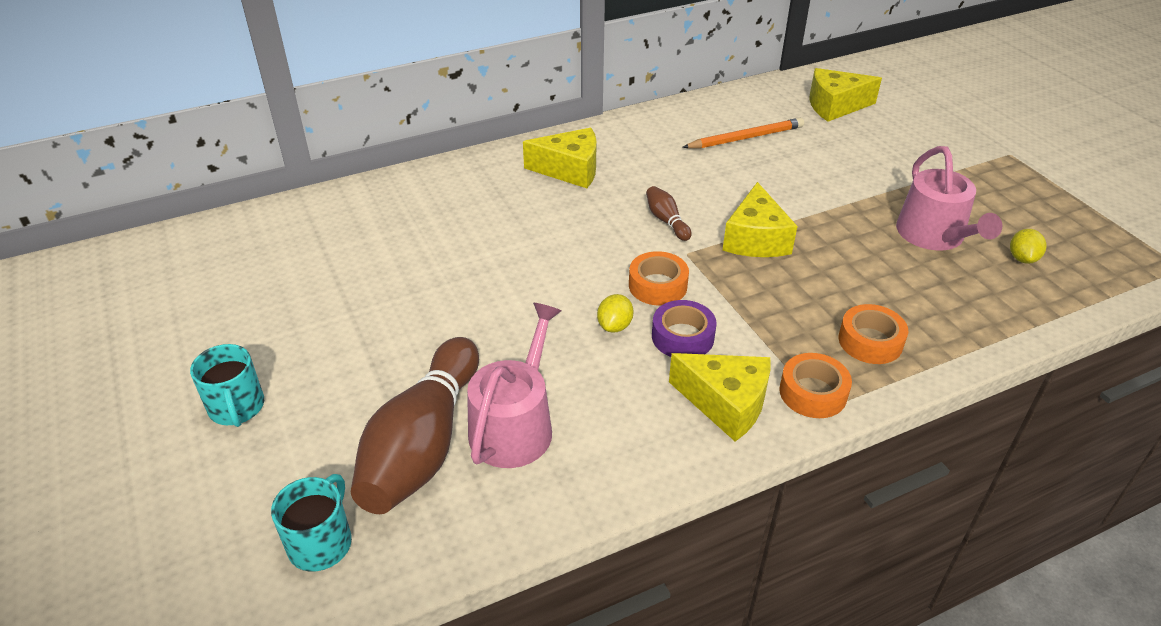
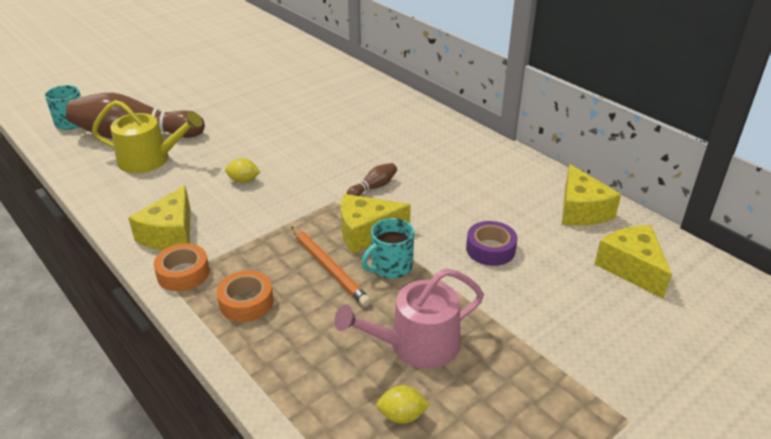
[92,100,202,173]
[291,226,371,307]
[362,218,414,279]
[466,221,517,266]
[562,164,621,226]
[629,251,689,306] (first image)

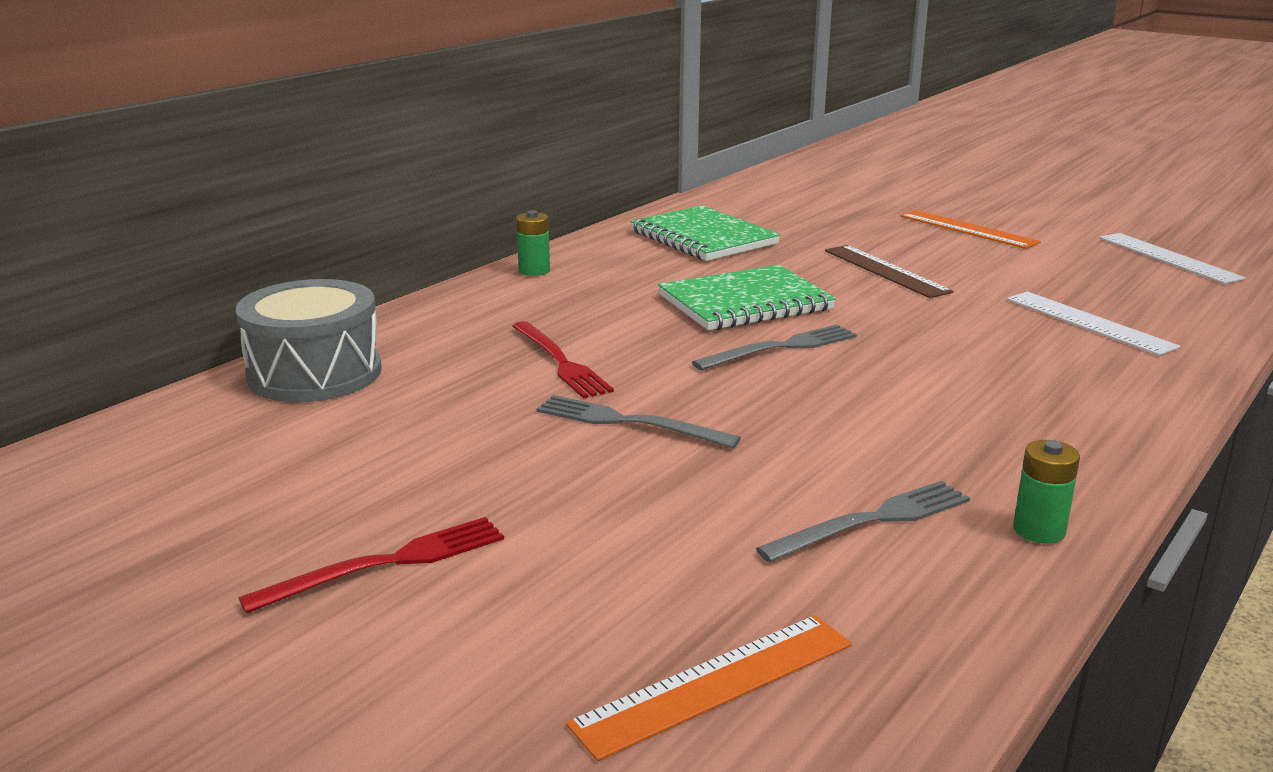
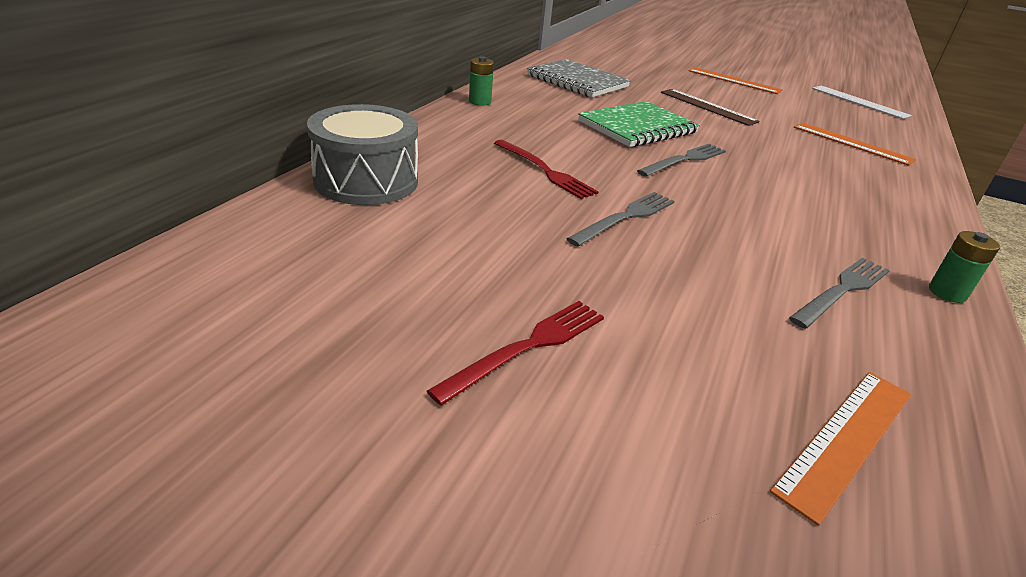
[527,59,631,97]
[566,192,675,247]
[794,122,916,166]

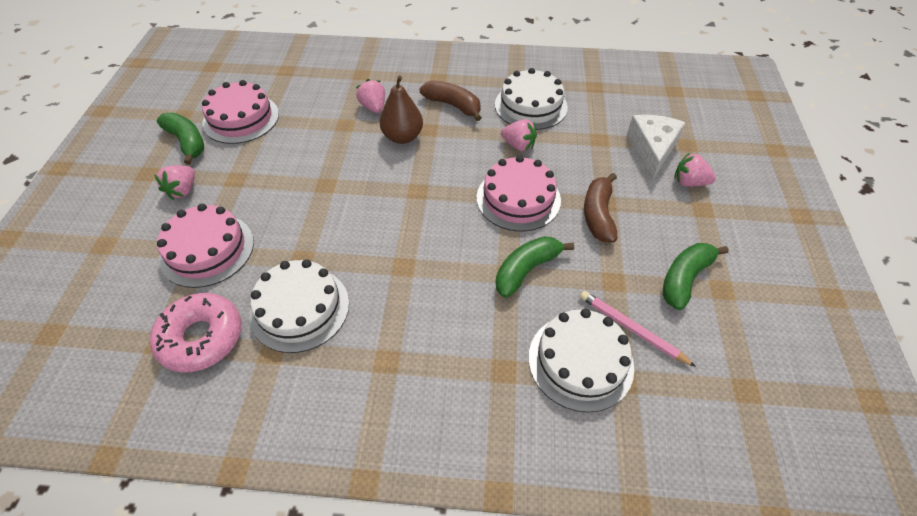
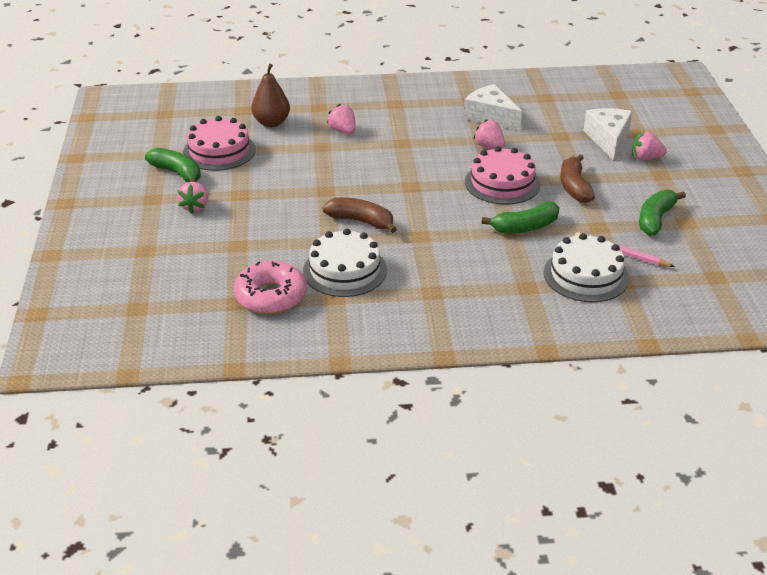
[251,64,290,127]
[322,197,397,233]
[463,84,522,131]
[473,119,505,149]
[482,201,559,234]
[157,204,254,288] (first image)

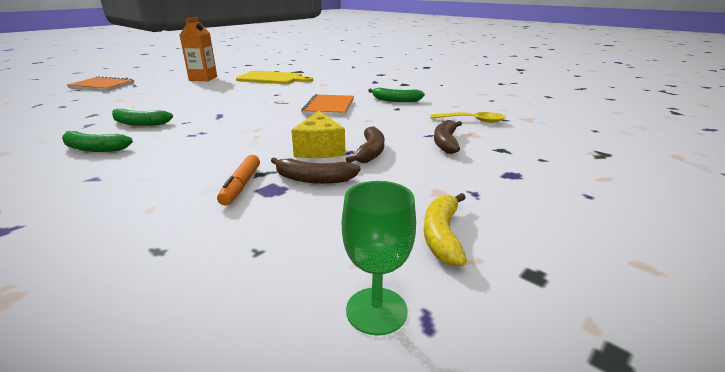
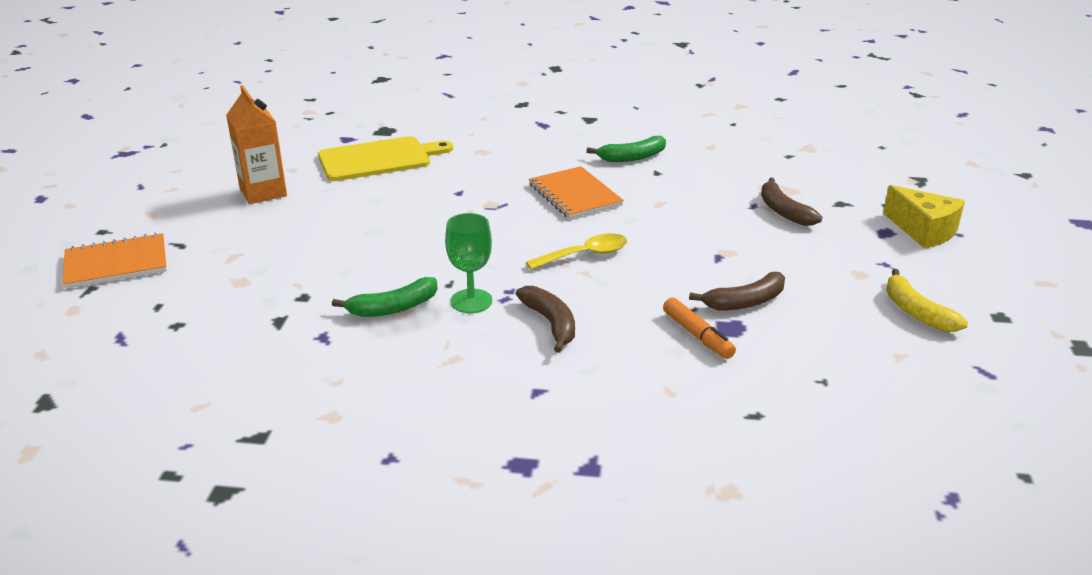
[445,213,492,313]
[516,286,575,353]
[526,233,627,270]
[883,185,965,249]
[62,131,133,152] (first image)

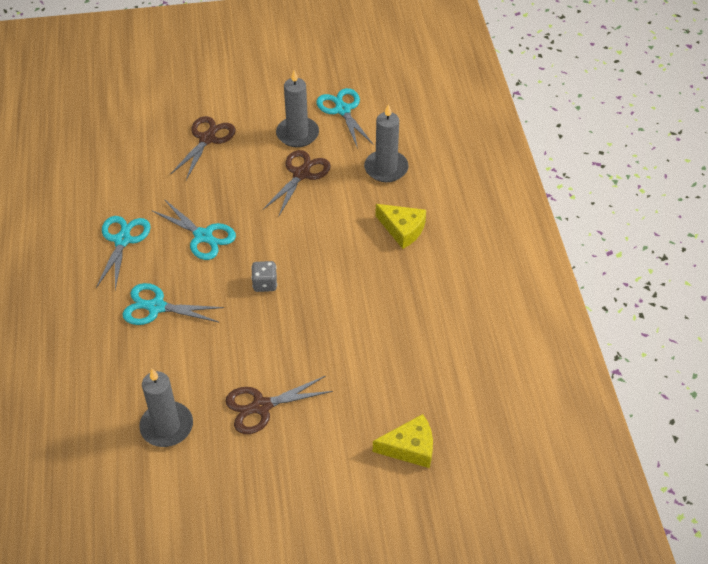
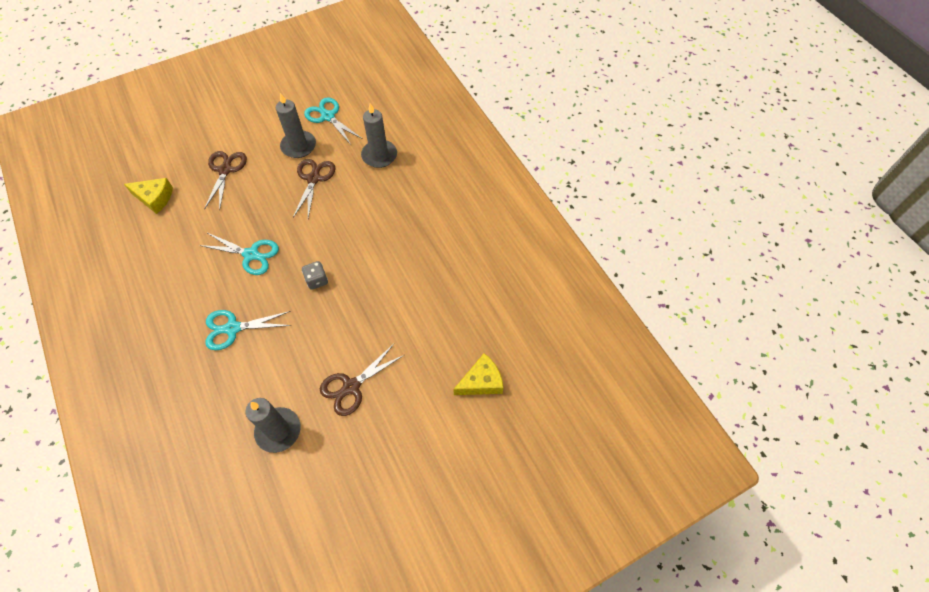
[124,178,173,214]
[96,216,151,290] (first image)

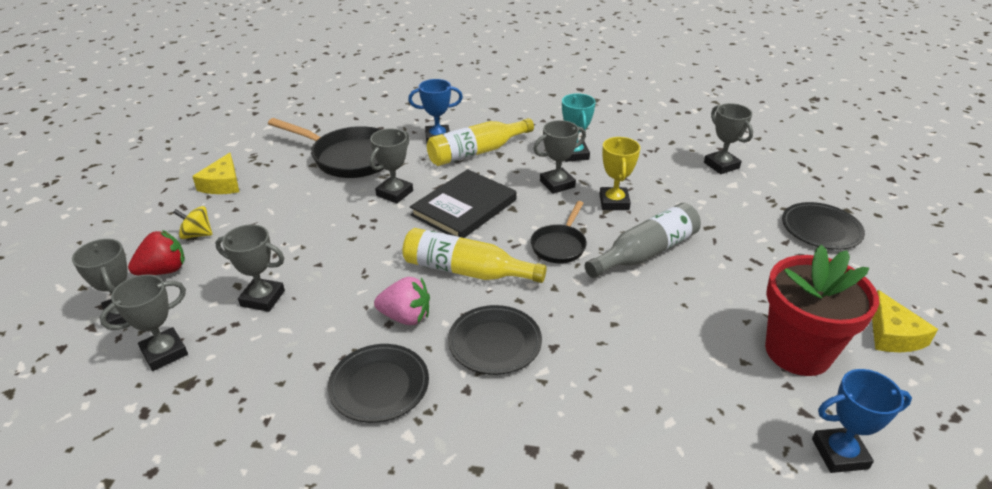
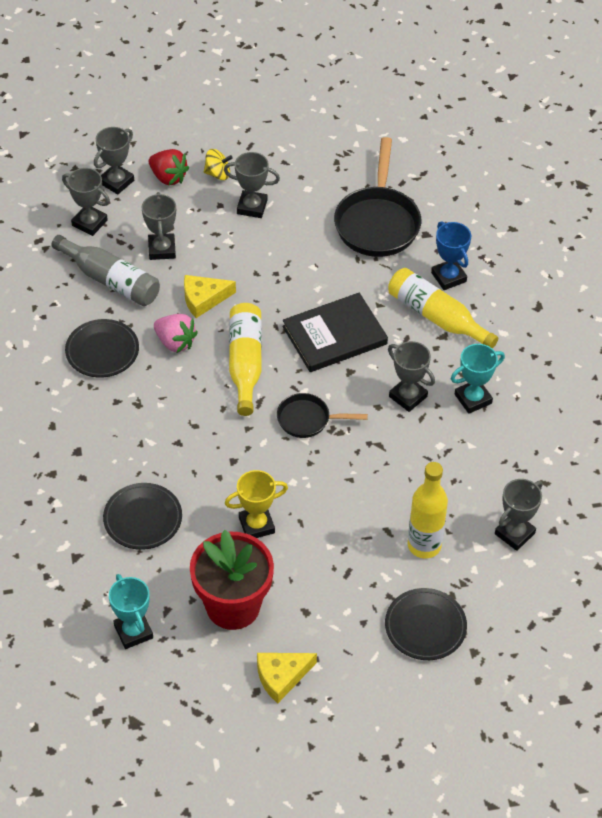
[51,235,160,306]
[103,483,182,550]
[109,574,153,649]
[154,314,198,353]
[184,275,236,318]
[204,149,232,180]
[224,152,280,218]
[225,470,288,538]
[283,293,388,372]
[408,462,448,558]

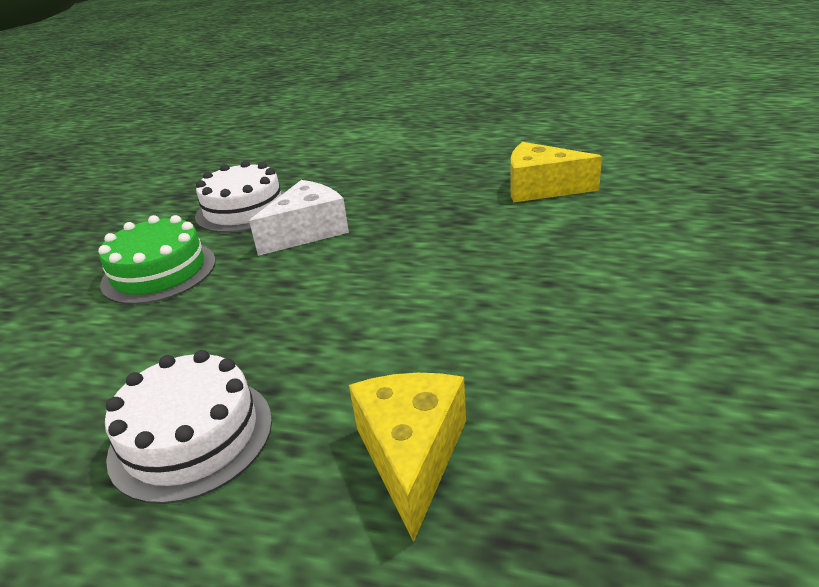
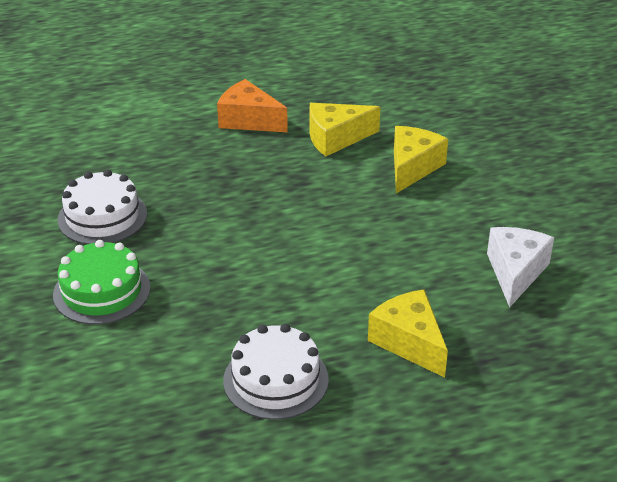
[217,79,288,132]
[394,126,448,193]
[487,227,554,308]

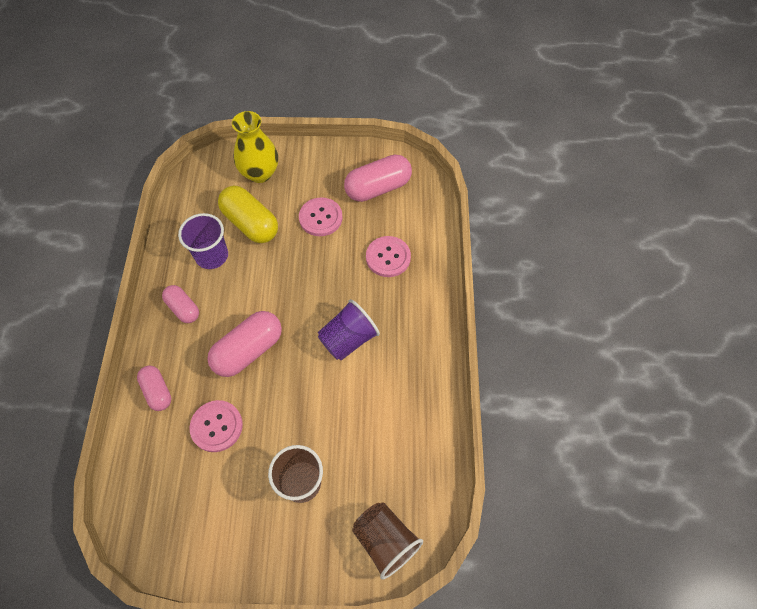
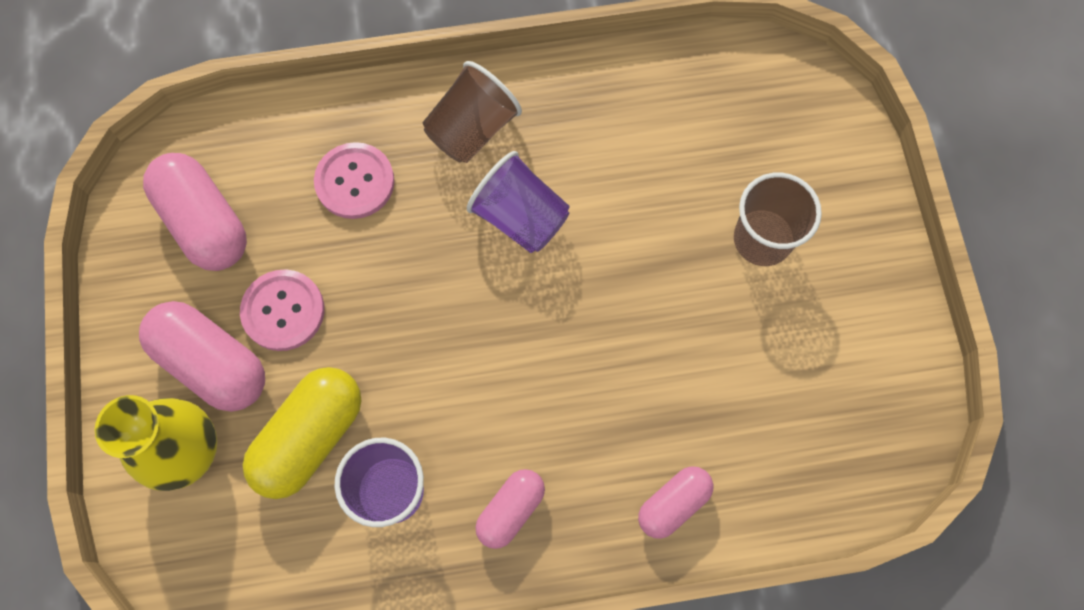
[139,301,265,412]
[423,61,522,163]
[190,400,243,452] (first image)

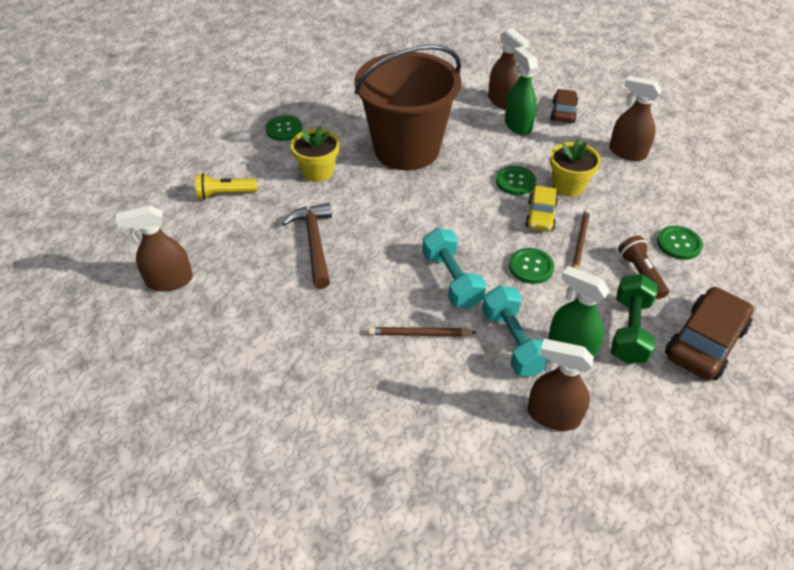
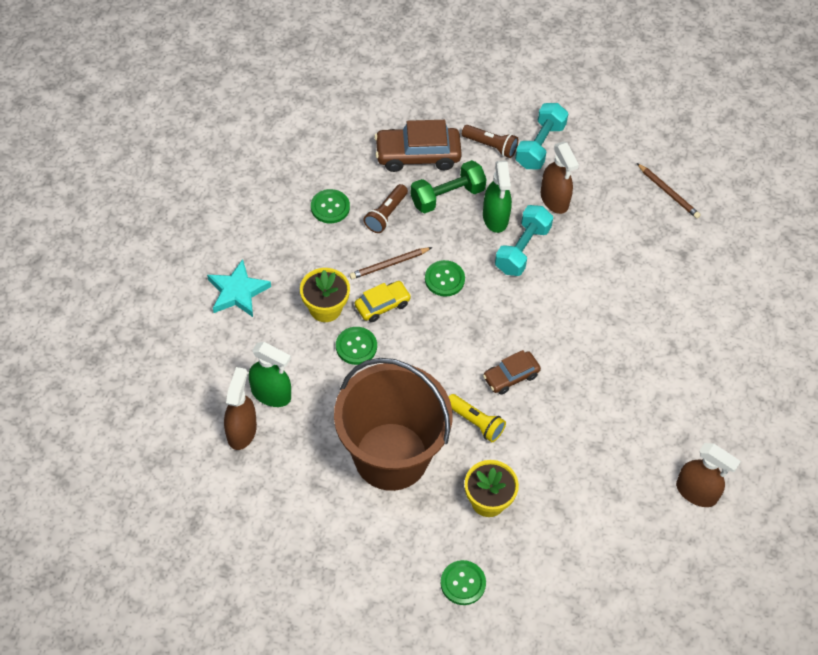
[207,259,271,317]
[249,342,291,407]
[449,394,506,442]
[462,125,518,158]
[483,350,541,395]
[515,103,568,169]
[637,163,701,219]
[282,203,332,289] (first image)

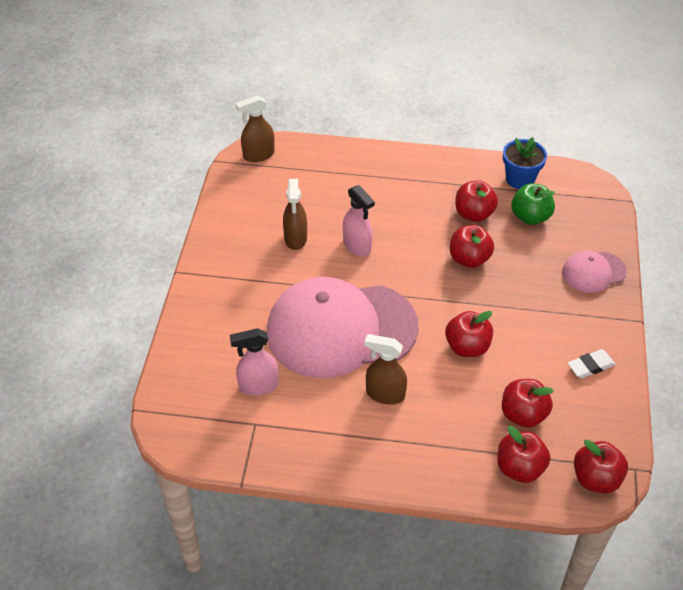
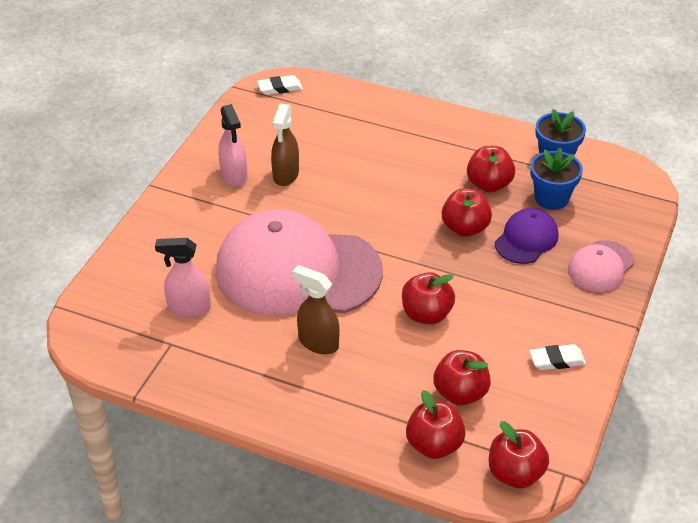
[218,104,247,187]
[257,75,303,95]
[495,208,559,264]
[530,148,583,210]
[568,240,635,292]

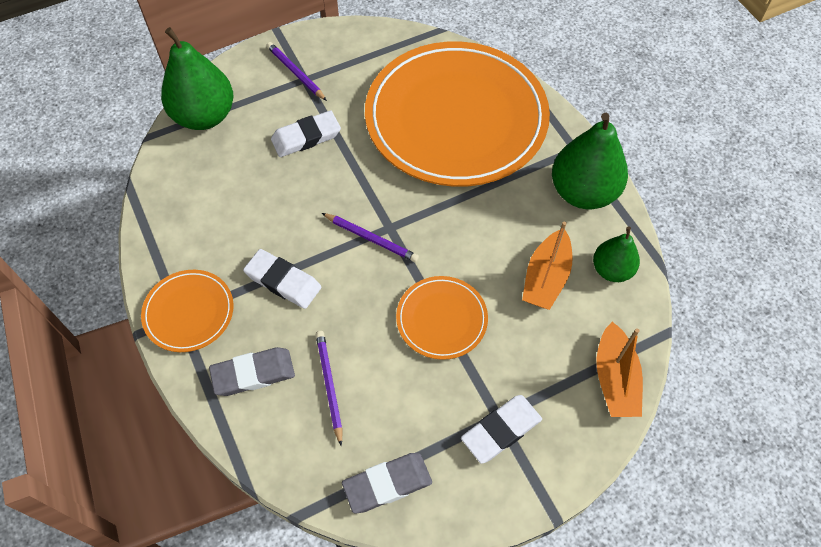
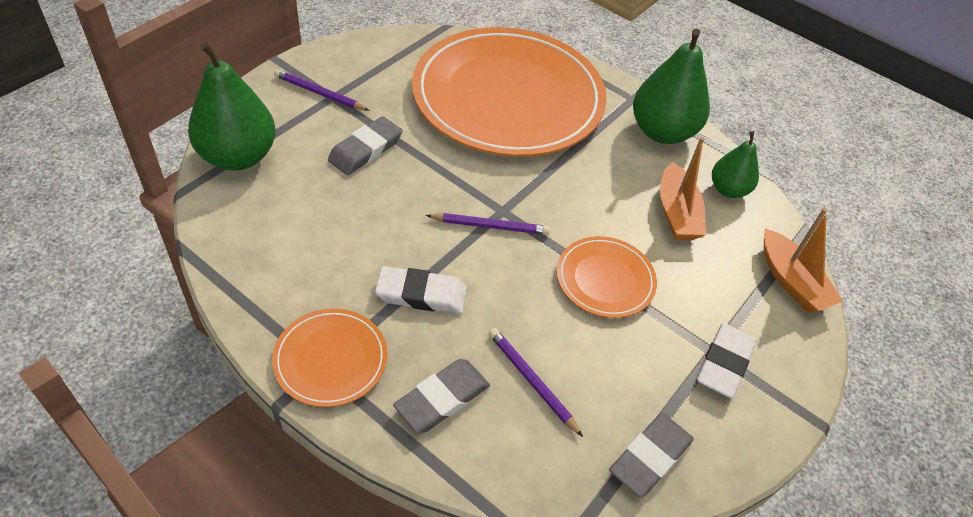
[328,116,403,175]

